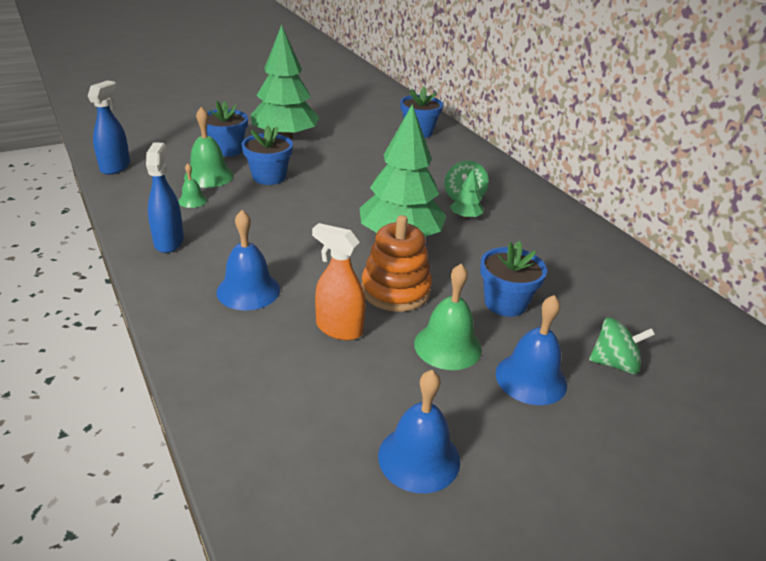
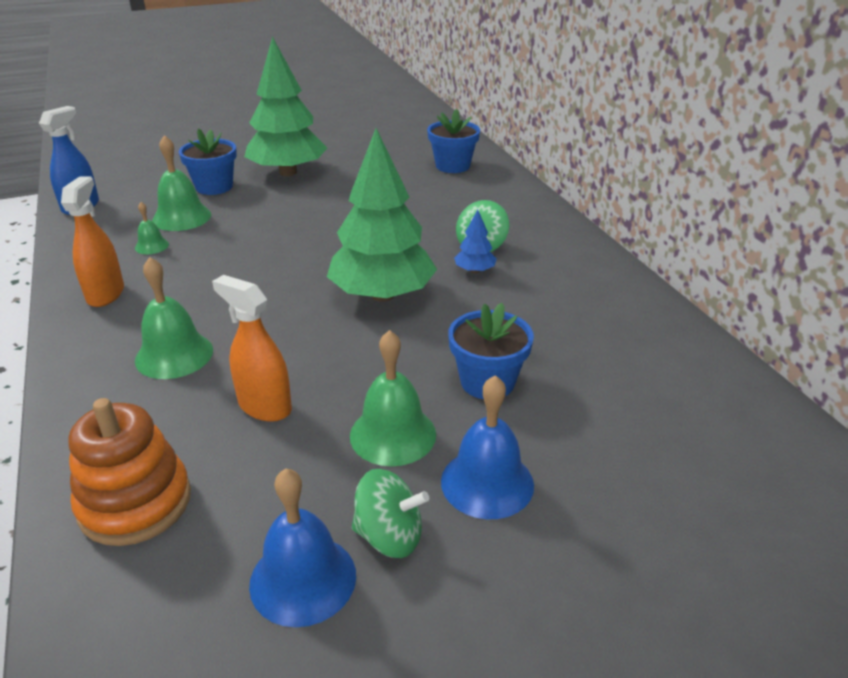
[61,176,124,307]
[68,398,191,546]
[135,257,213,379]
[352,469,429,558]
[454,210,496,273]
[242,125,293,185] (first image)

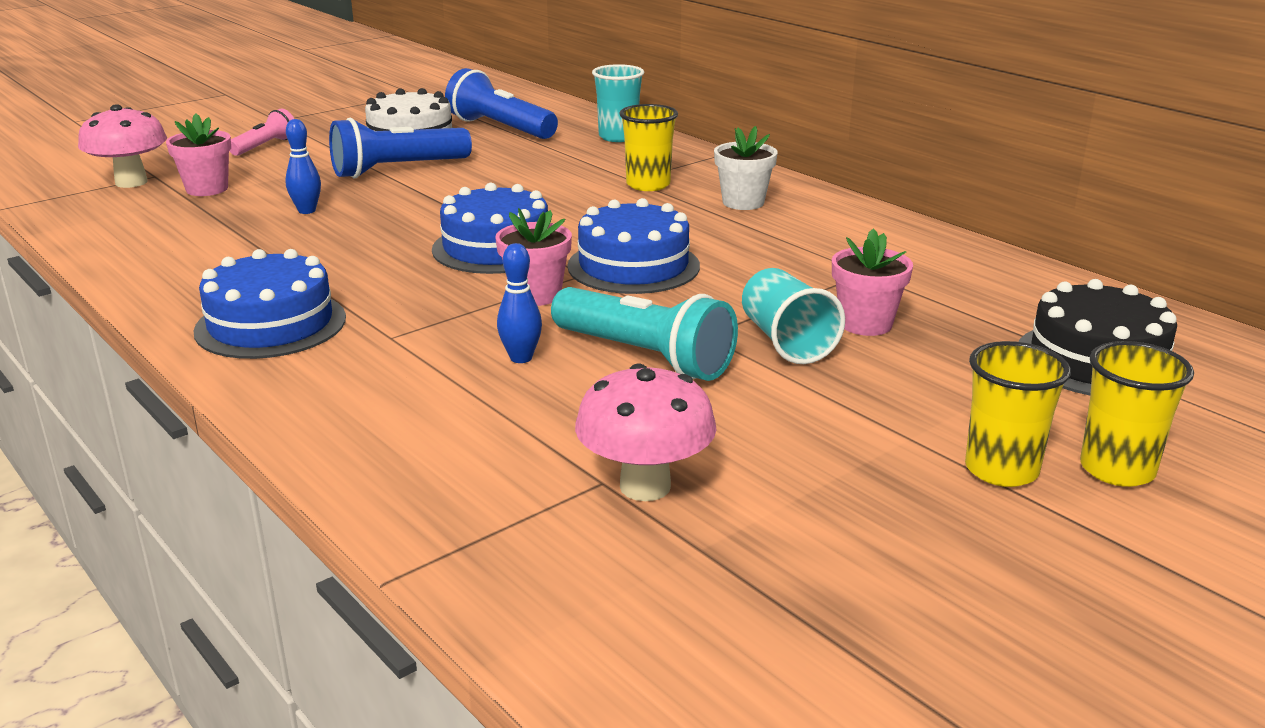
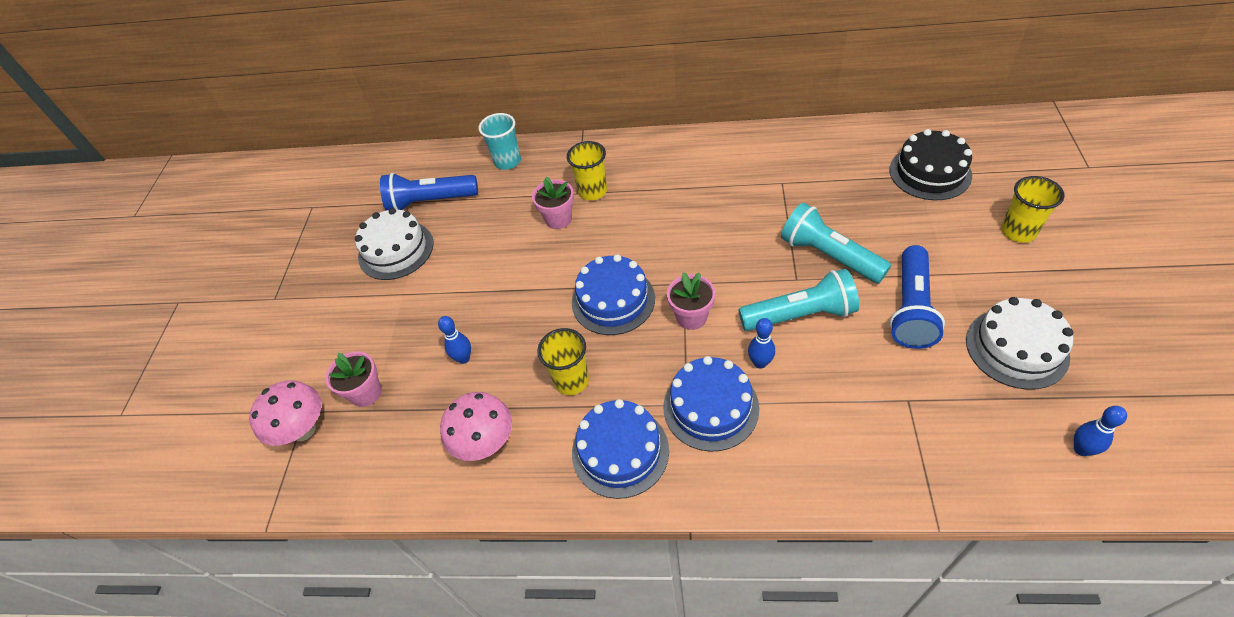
[440,392,512,461]
[532,176,574,229]
[538,328,589,395]
[663,356,760,452]
[781,203,891,283]
[889,245,945,349]
[966,297,1073,390]
[1074,406,1127,456]
[230,109,294,156] (first image)
[714,126,778,210] (first image)

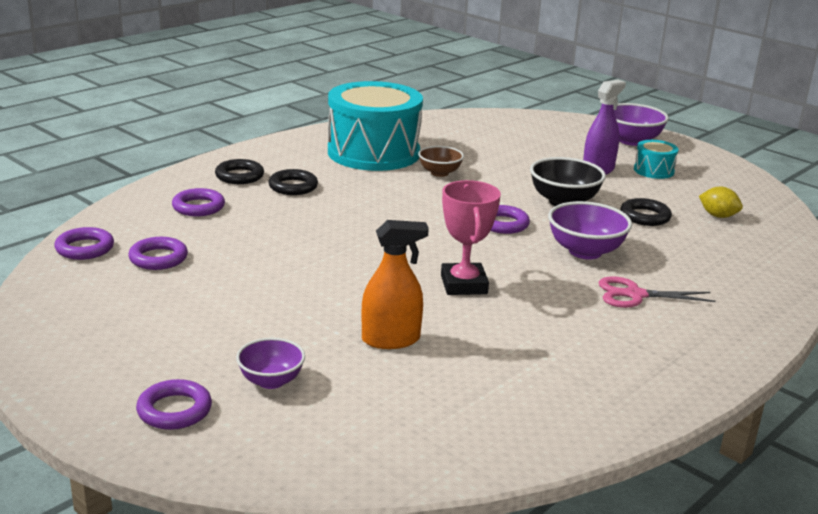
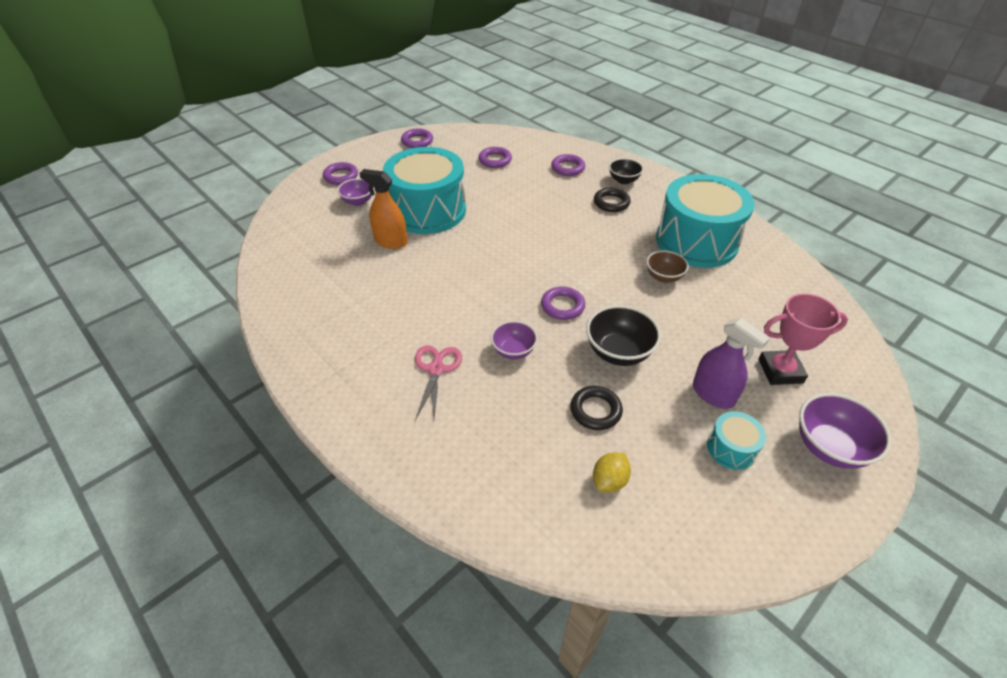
[359,169,408,249]
[383,147,466,234]
[401,128,433,148]
[491,321,538,359]
[609,158,643,184]
[758,293,848,385]

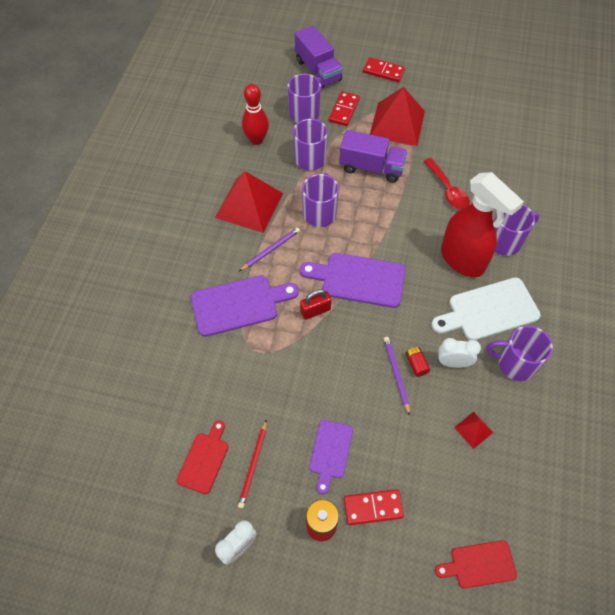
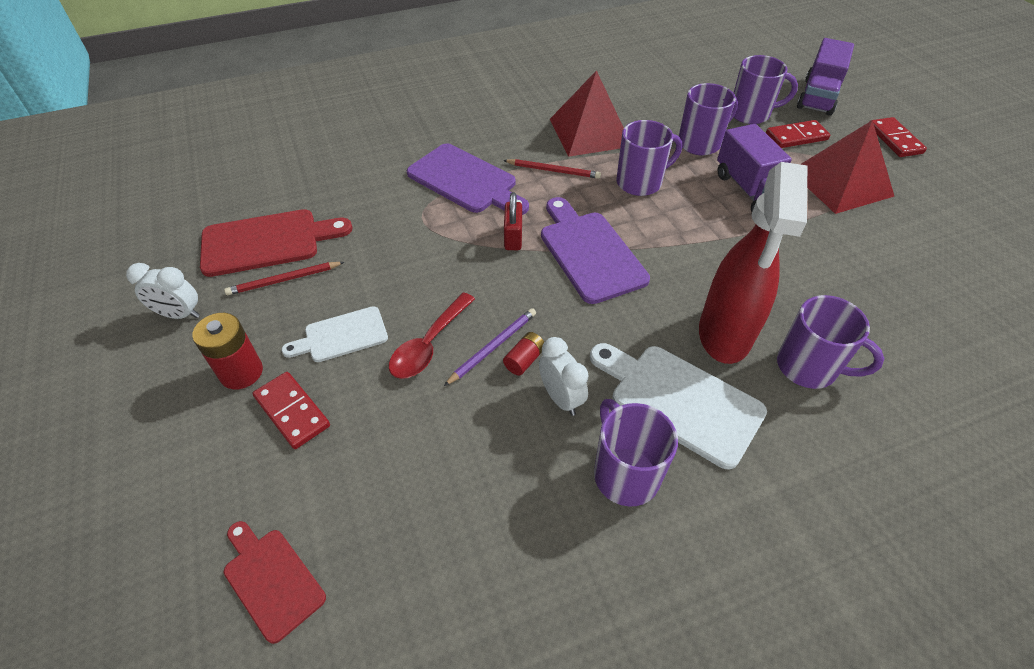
[200,209,352,277]
[281,306,388,362]
[389,292,475,379]
[503,159,601,179]
[504,192,522,250]
[242,84,269,145] (first image)
[454,412,493,449] (first image)

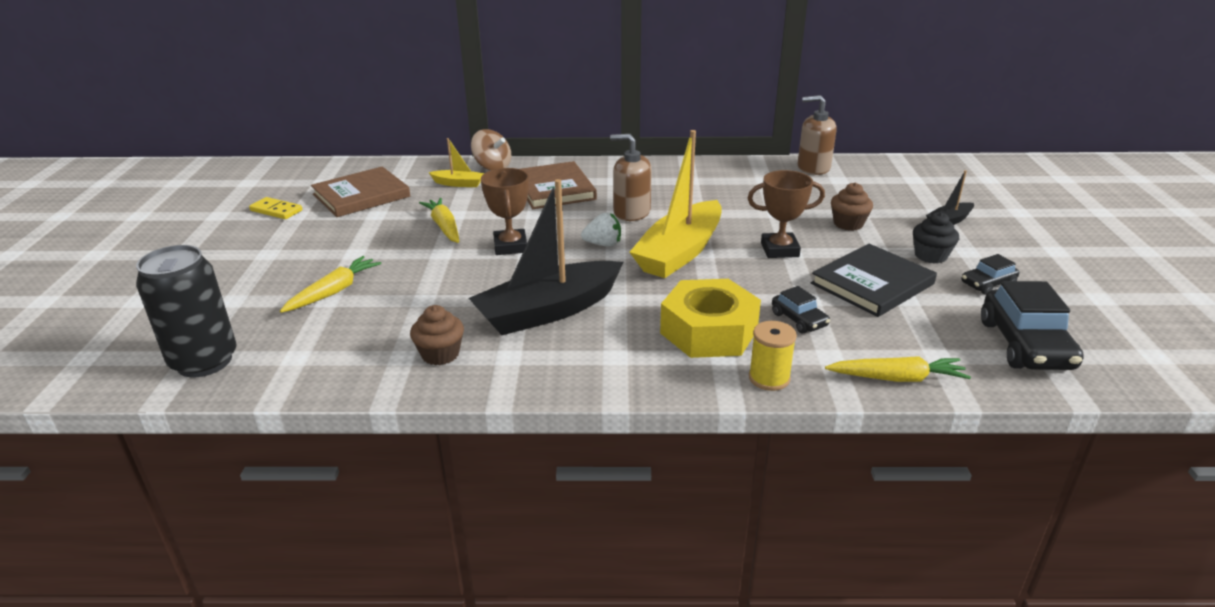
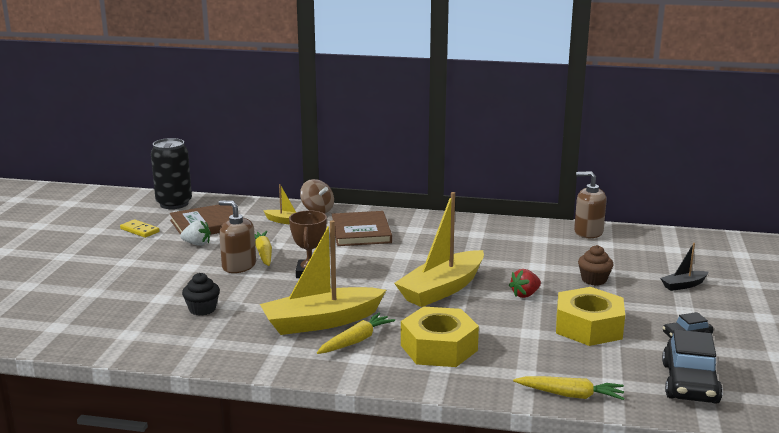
[151,138,192,209]
[180,220,211,246]
[182,273,220,316]
[219,200,256,273]
[260,220,386,335]
[317,313,395,354]
[509,269,541,298]
[556,287,625,346]
[410,305,464,365] (first image)
[749,321,797,391] (first image)
[772,286,830,333] (first image)

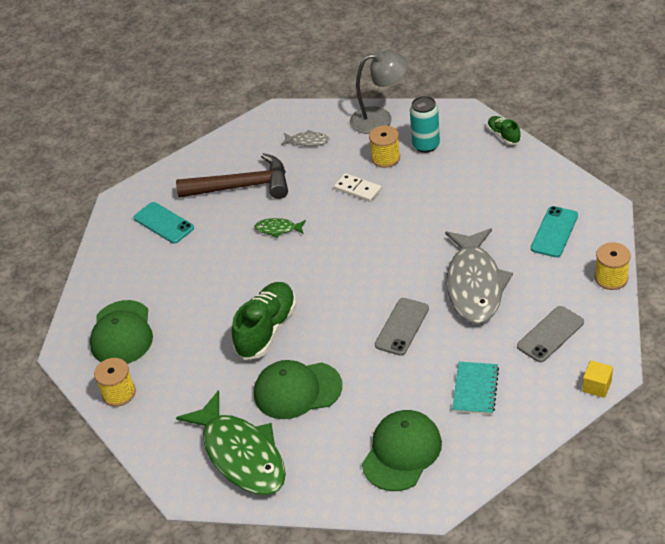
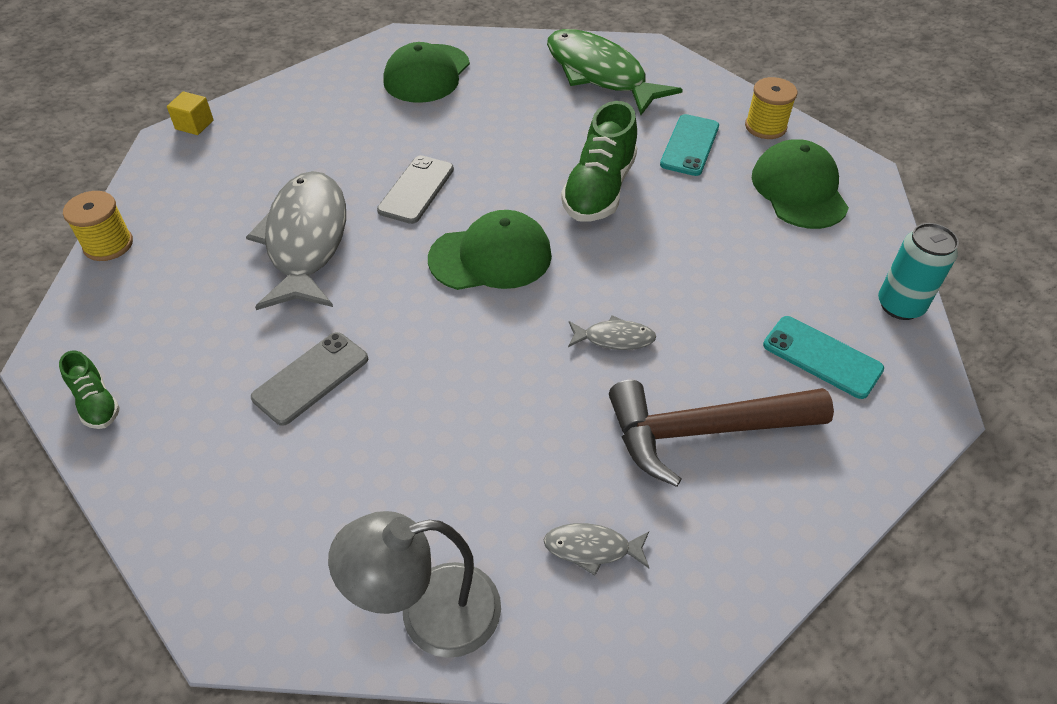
[59,351,120,429]
[251,332,368,426]
[428,210,552,290]
[568,315,656,350]
[660,114,719,176]
[878,223,959,320]
[334,173,382,202] (first image)
[369,125,400,168] (first image)
[452,362,499,415] (first image)

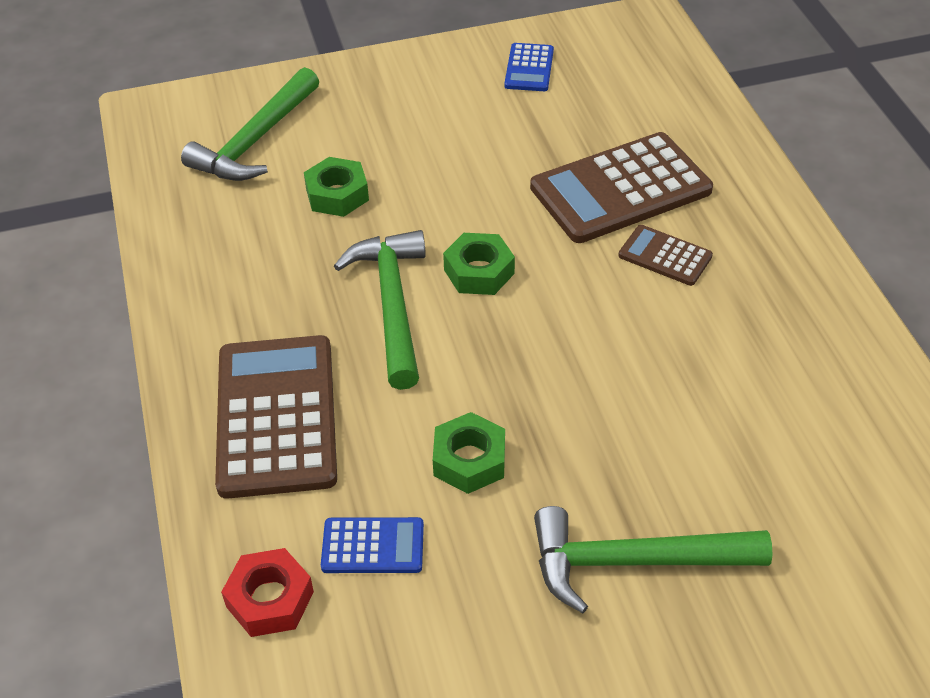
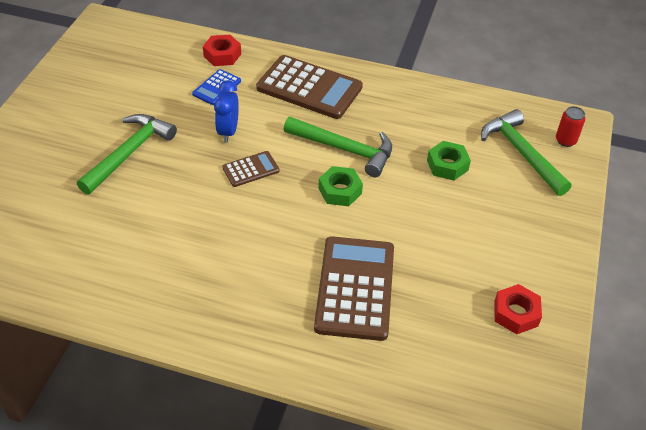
[214,80,239,143]
[222,151,280,187]
[494,284,542,334]
[556,106,585,147]

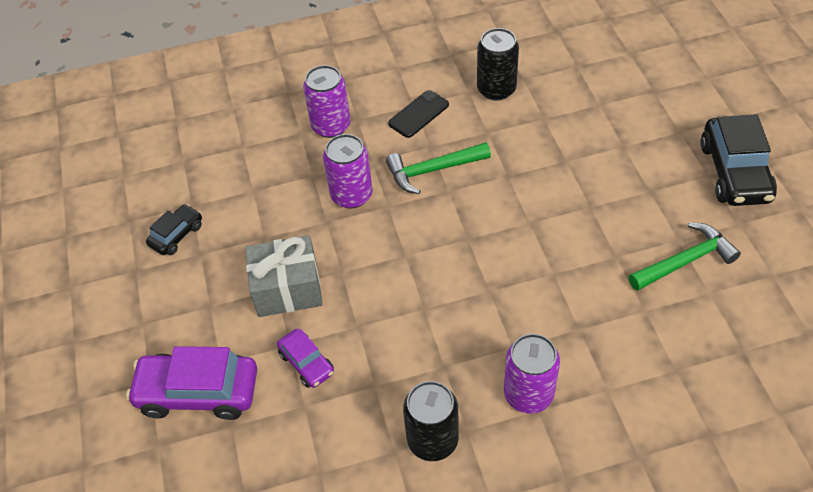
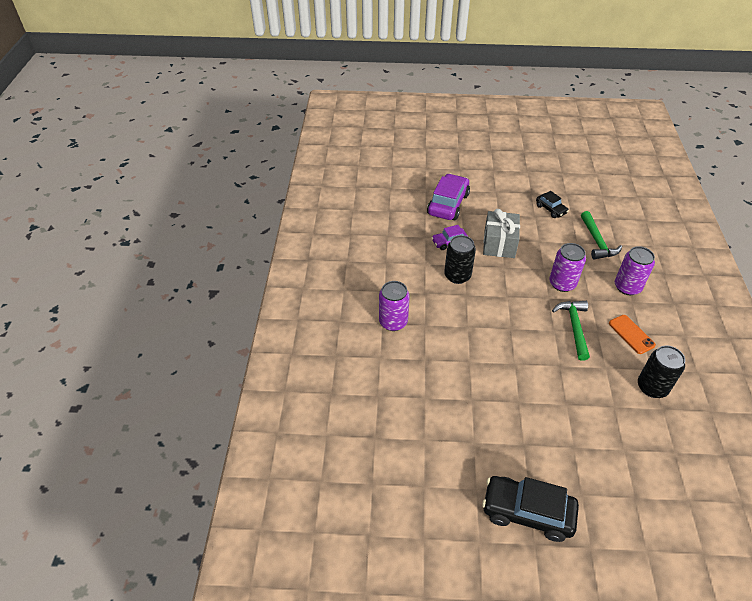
[444,235,476,284]
[581,211,622,259]
[609,315,656,354]

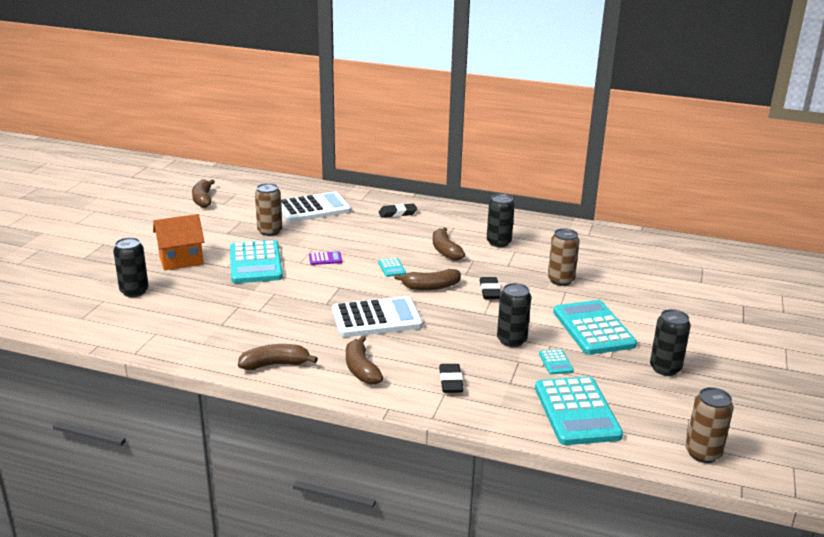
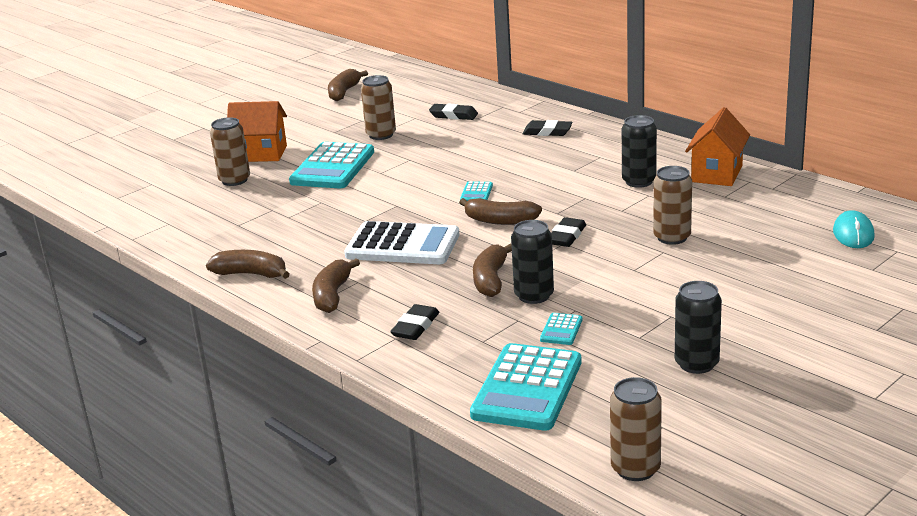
[210,117,250,186]
[429,104,478,120]
[473,243,512,297]
[685,107,750,186]
[833,210,875,248]
[113,237,149,297] (first image)
[309,251,342,265] (first image)
[553,300,637,355] (first image)

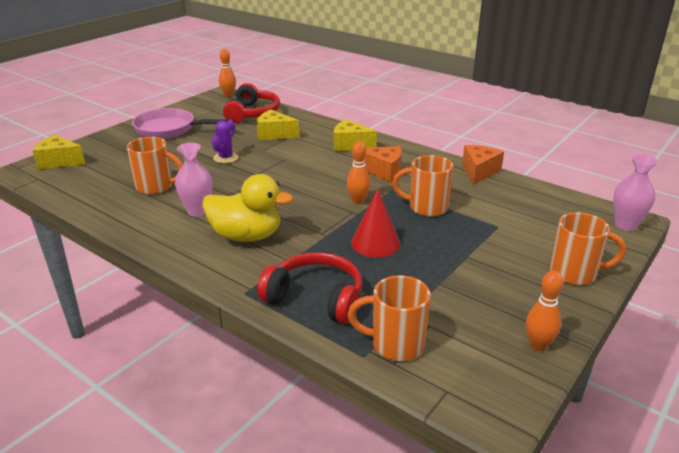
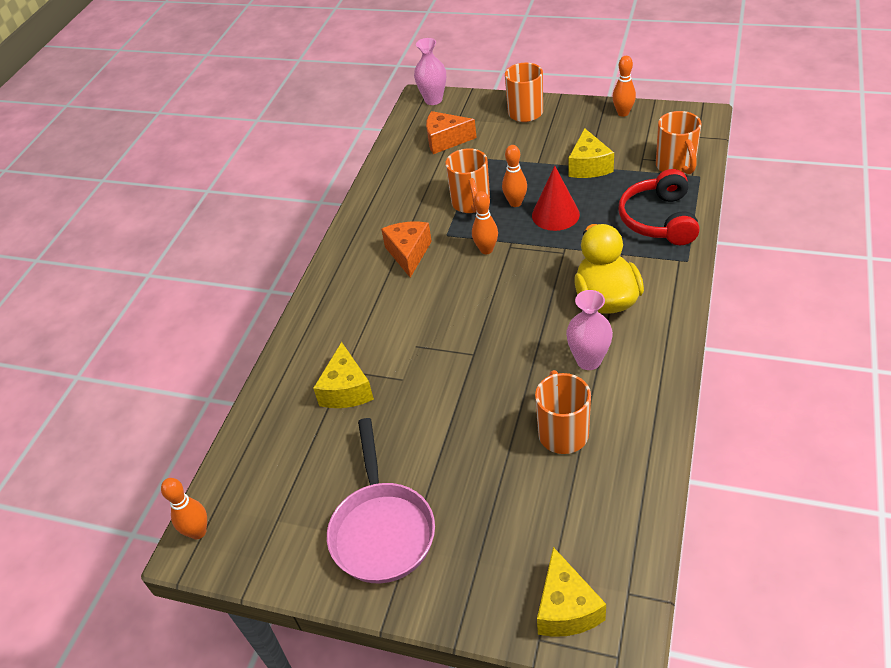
[426,111,477,154]
[502,145,527,207]
[569,128,614,178]
[212,119,239,163] (first image)
[223,83,280,123] (first image)

